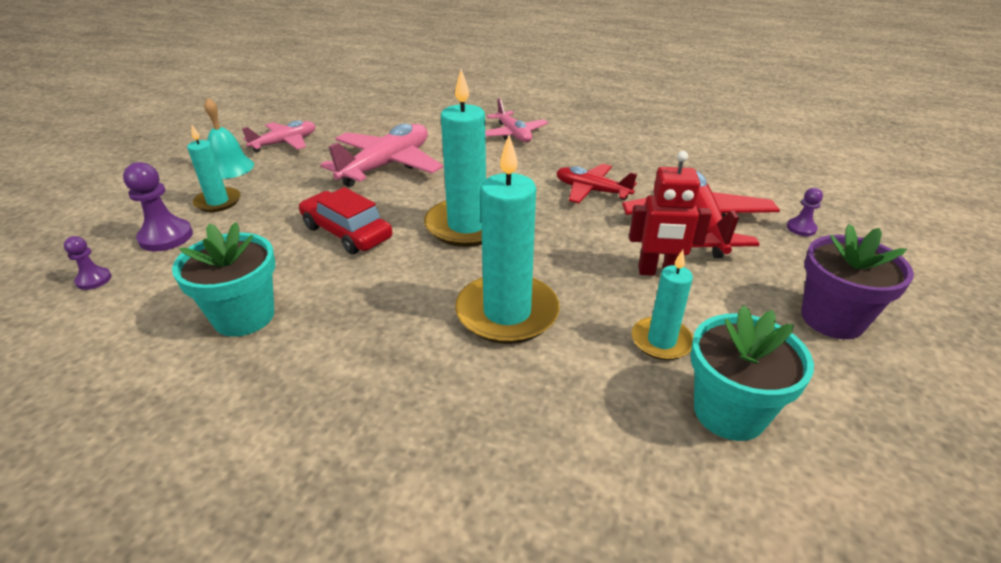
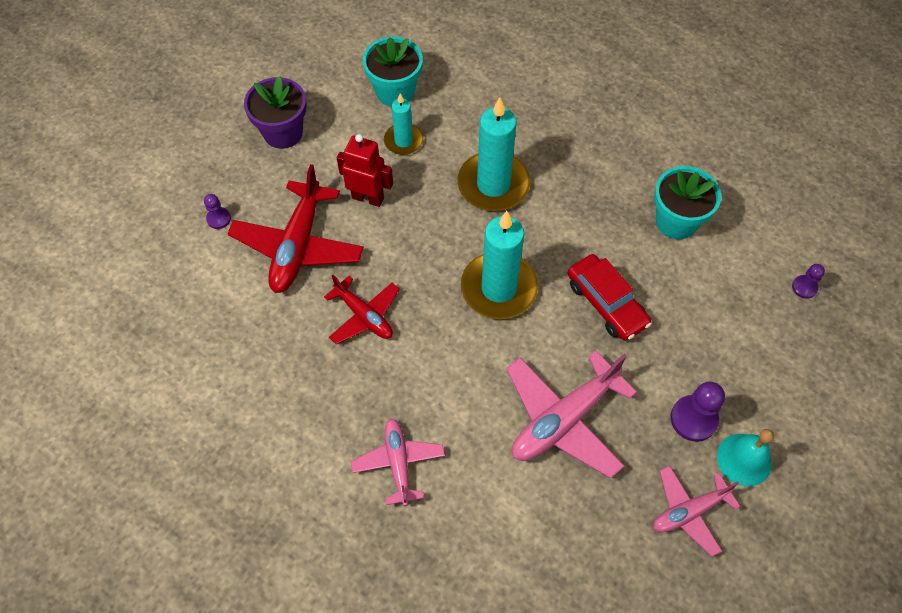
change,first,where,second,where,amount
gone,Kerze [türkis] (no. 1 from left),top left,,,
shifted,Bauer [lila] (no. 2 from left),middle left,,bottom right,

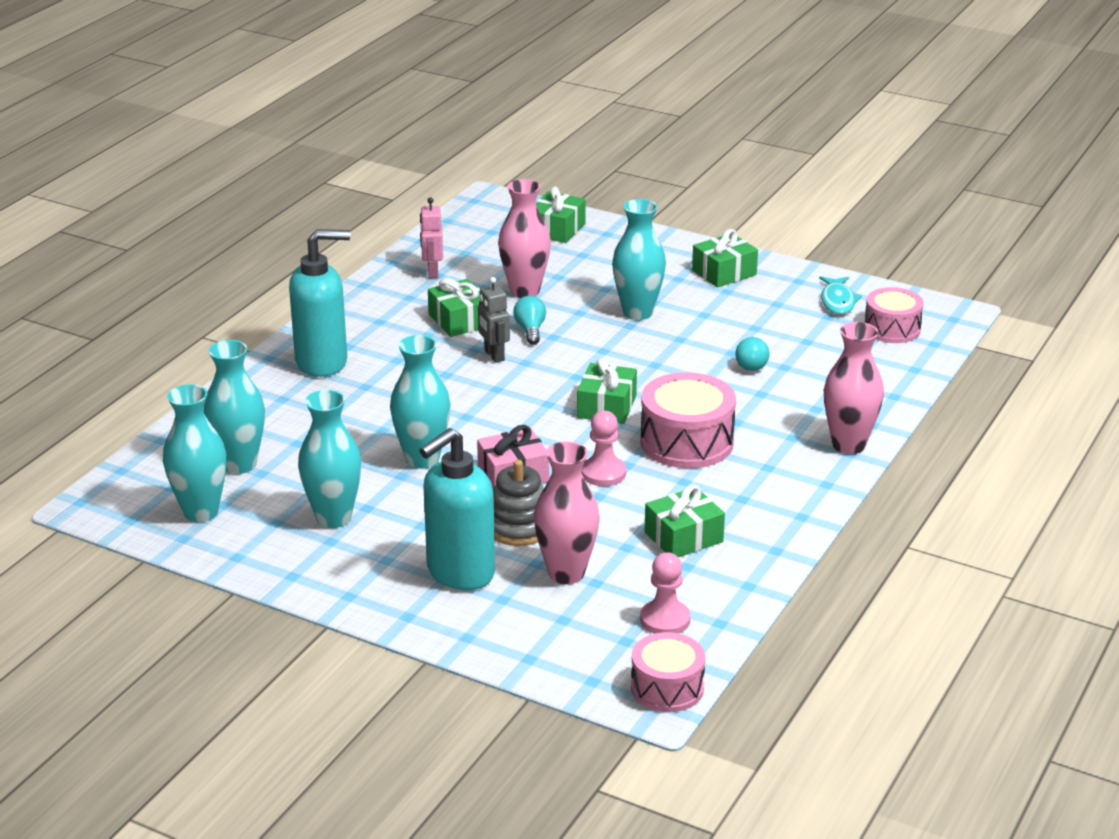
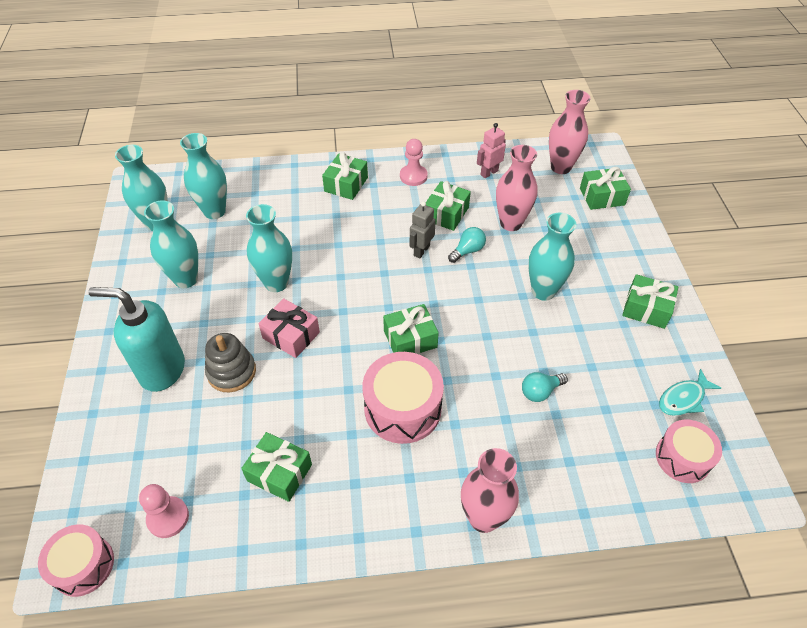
change,first,where,second,where,amount
shifted,Vase [rosa] (no. 2 from left in the first image),centre,Vase [rosa] (no. 3 from left),top right,
shifted,Bauer [rosa] (no. 1 from left in the first image),centre,Bauer [rosa] (no. 2 from left),top centre,
swapped,Seifenspender [türkis] (no. 1 from left),middle left,Geschenk [grün] (no. 2 from left),top centre,

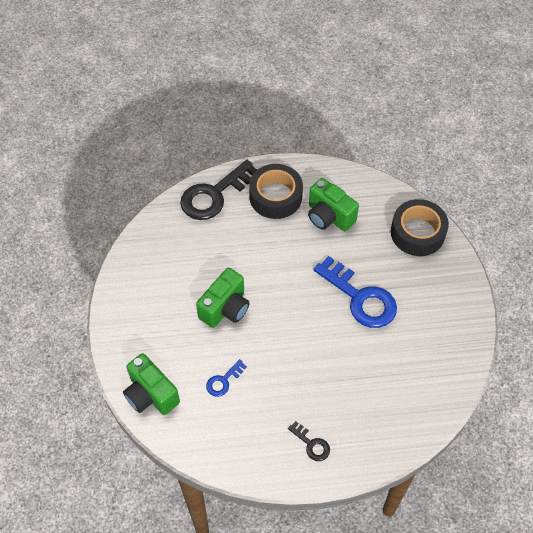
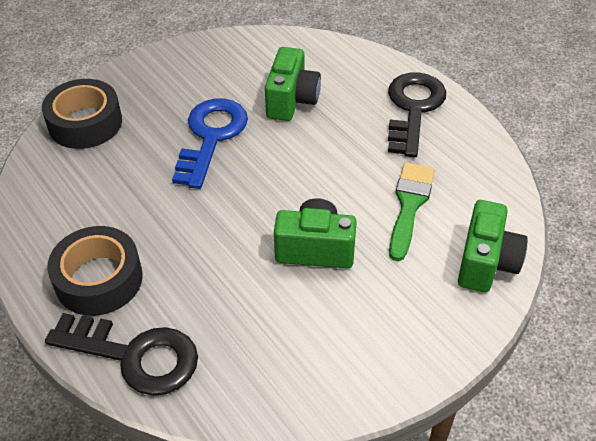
change,first,where,second,where,amount
shifted,Kamera [grün] (no. 3 from left in the first image),centre,Kamera [grün] (no. 1 from left),top centre,
swapped,Schlüssel [blau] (no. 1 from left),bottom centre,Pinsel [grün],middle right,
scaled,Schlüssel [schwarz] (no. 2 from left),bottom centre,,top right,x2.14

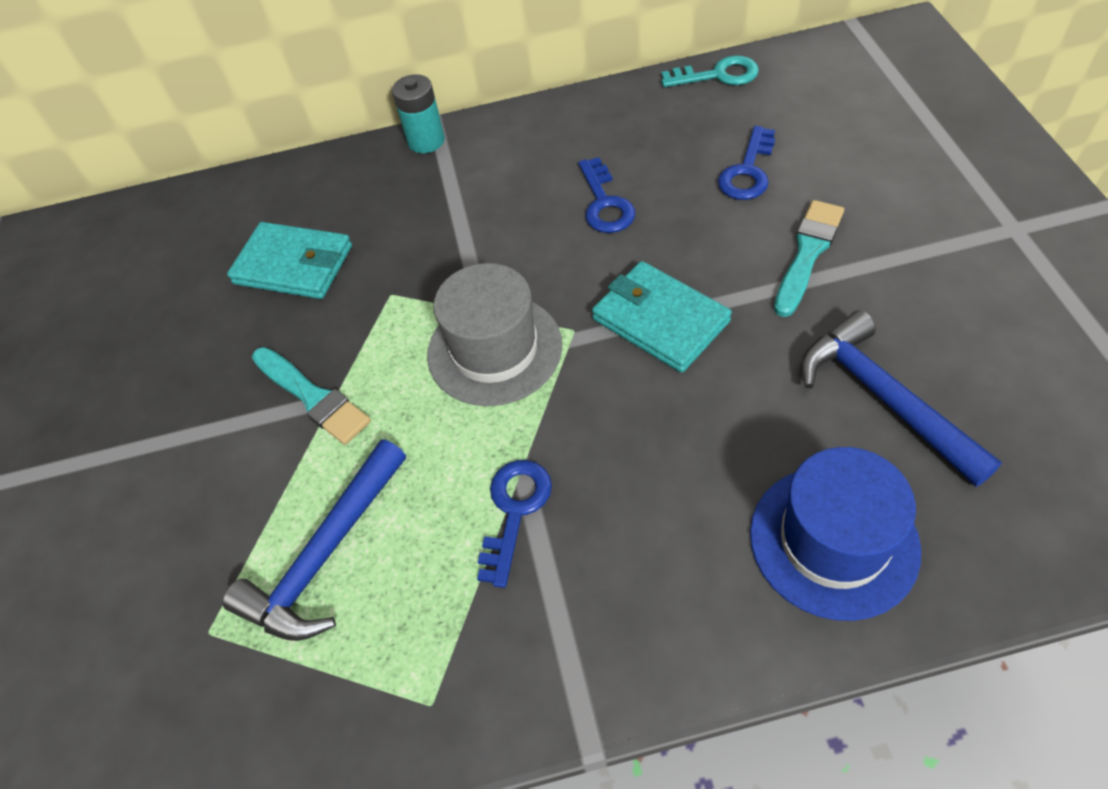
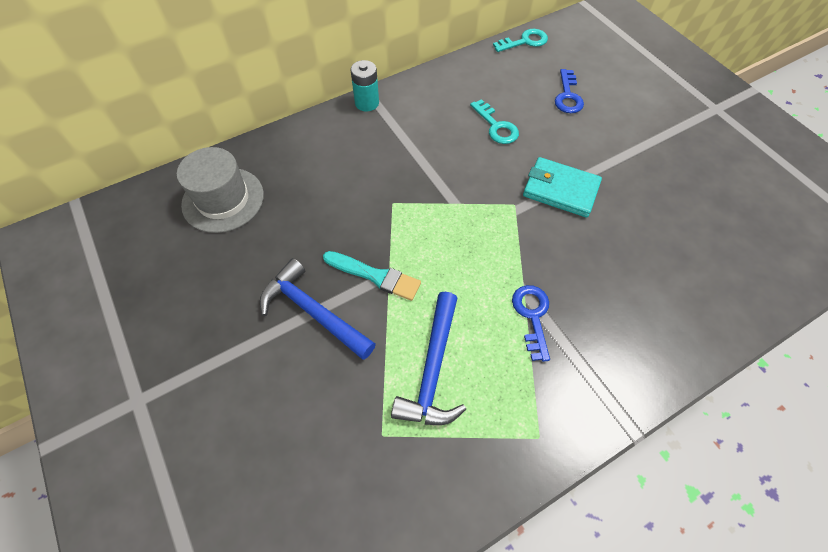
change,first,where,second,where,amount
gone,Geldbörse [türkis] (no. 1 from left),top left,,,
gone,Hut [blau],bottom right,,,
gone,Pinsel [türkis] (no. 2 from left),top right,,,
shifted,Hut [grau],centre,,middle left,
shifted,Hammer [blau] (no. 2 from left in the first image),middle right,Hammer [blau] (no. 1 from left),centre,
repainted,Schlüssel [blau] (no. 2 from left),top centre,Schlüssel [türkis] (no. 1 from left),top centre,

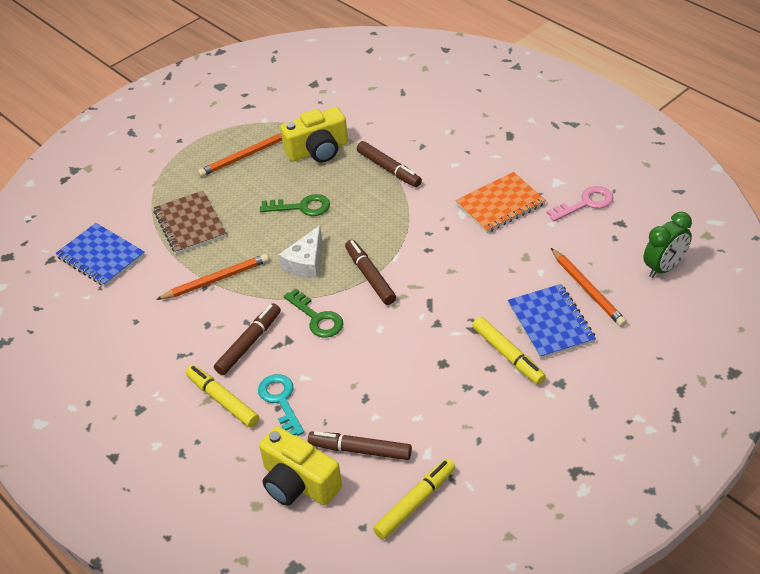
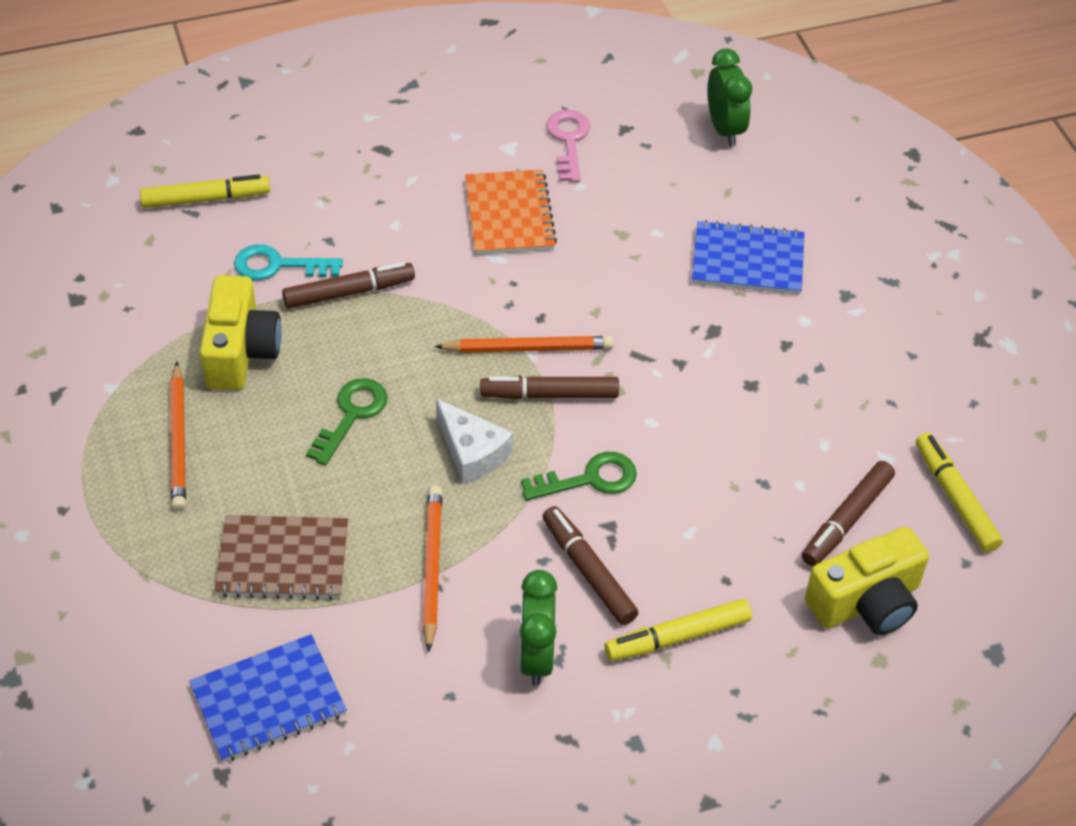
change,first,where,second,where,amount
new,,,Wecker [grün] (no. 1 from left),bottom centre,
shifted,Schlüssel [türkis],bottom centre,,top left,
shifted,Filzstift [gelb] (no. 3 from left in the first image),middle right,Filzstift [gelb] (no. 1 from left),top left,
shifted,Bleistift [orange] (no. 3 from left),middle right,,centre,

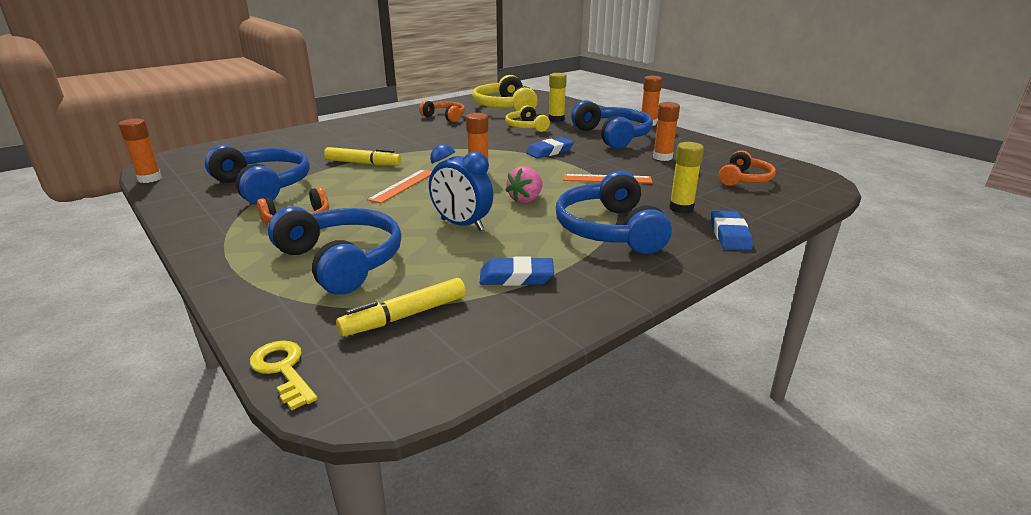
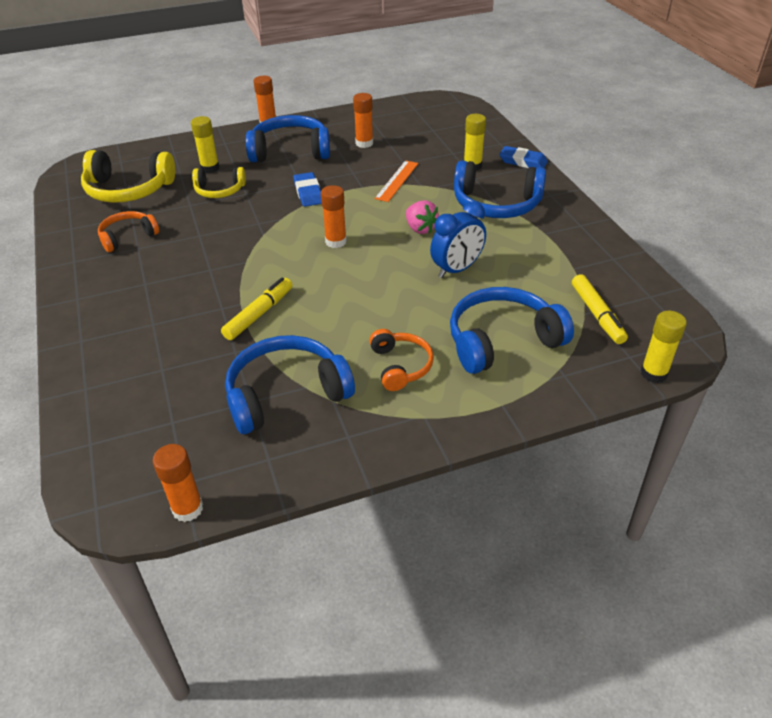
change,first,where,second,where,amount
gone,Lineal [orange] (no. 1 from left),centre,,,
gone,Radiergummi [blau] (no. 1 from left),centre,,,
gone,Kopfhörer [orange] (no. 3 from left),top right,,,
swapped,Schlüssel [gelb],bottom left,Klebestift [gelb] (no. 3 from left),middle right,

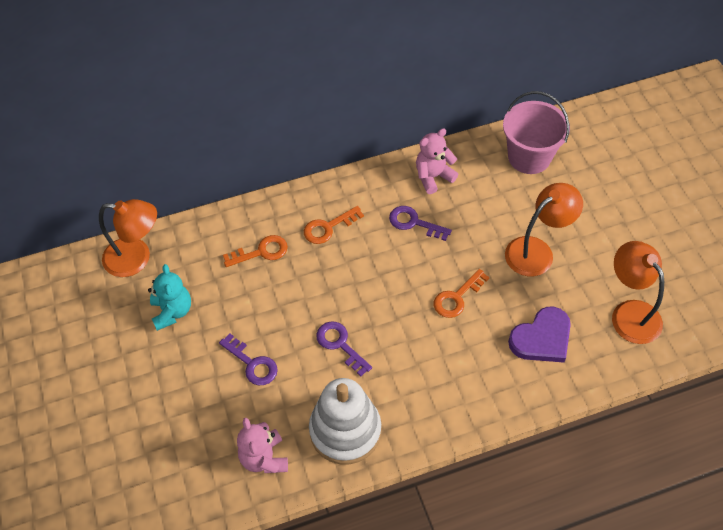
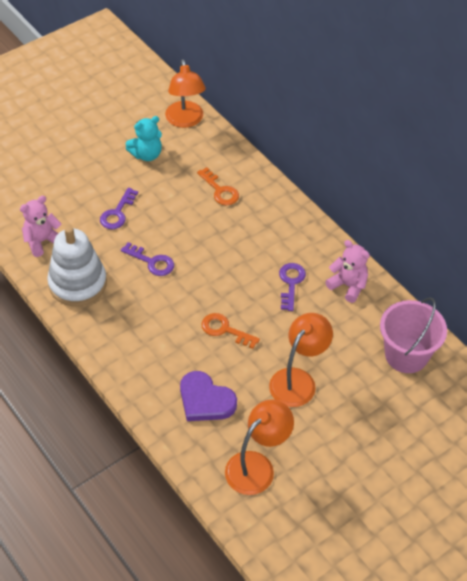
change,first,where,second,where,amount
gone,Schlüssel [orange] (no. 2 from left),centre,,,
rotated,Schlüssel [lila] (no. 2 from left),centre,,middle left,90 degrees clockwise
rotated,Lampe [orange] (no. 2 from left in the first image),middle right,Lampe [orange] (no. 3 from left),centre,90 degrees counterclockwise

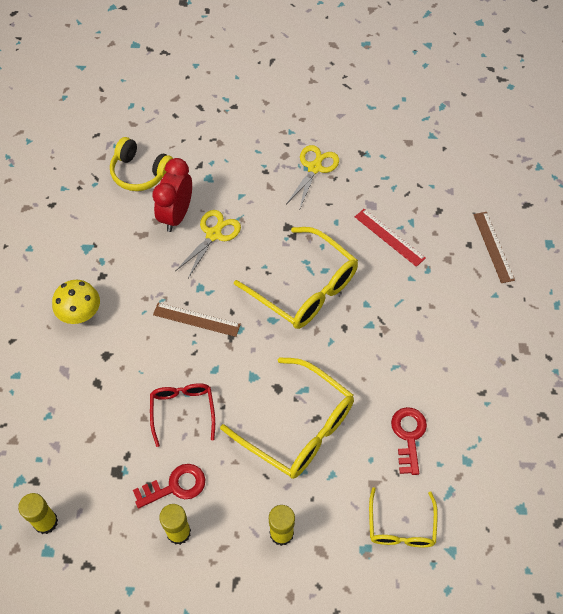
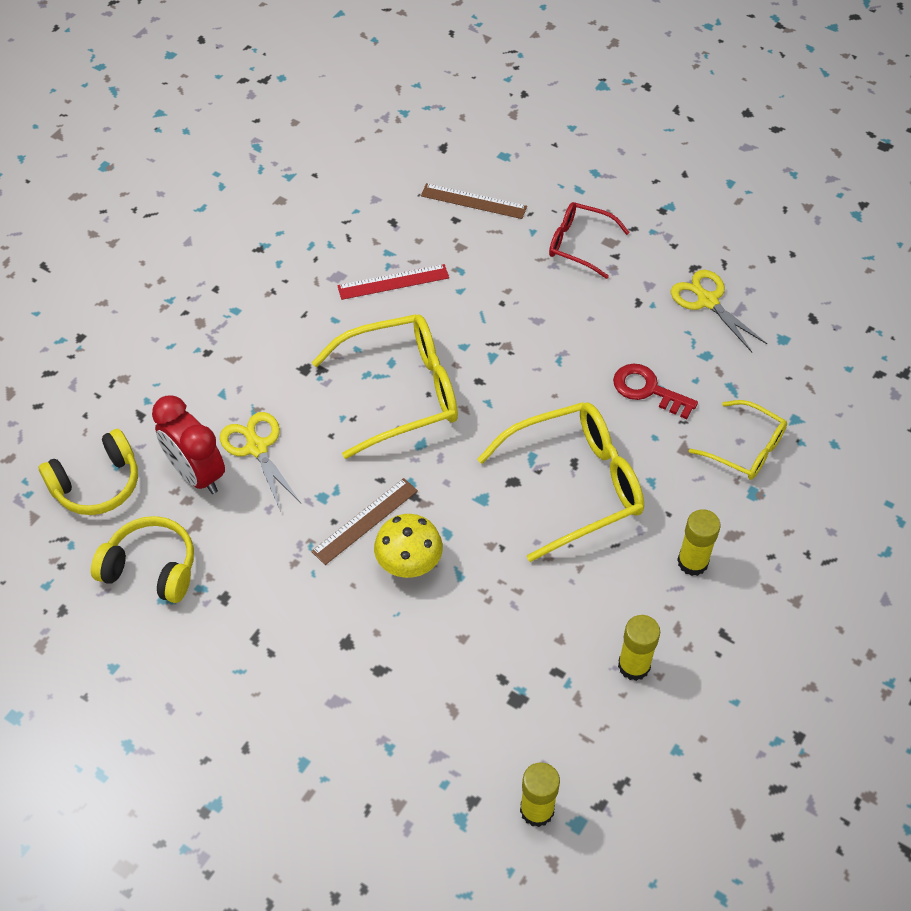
change,first,where,second,where,amount
gone,Schlüssel [rot] (no. 1 from left),bottom left,,,
new,,,Kopfhörer [gelb] (no. 2 from left),middle left,
shifted,Pilz [gelb],middle left,,centre,
shifted,Brille [rot],bottom left,,top centre,
shifted,Schere [gelb] (no. 2 from left),top centre,,middle right,

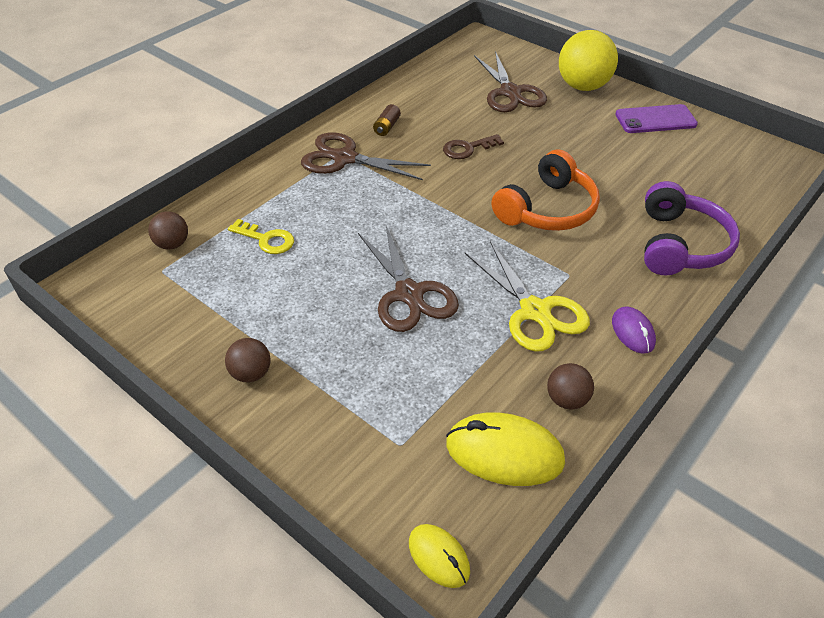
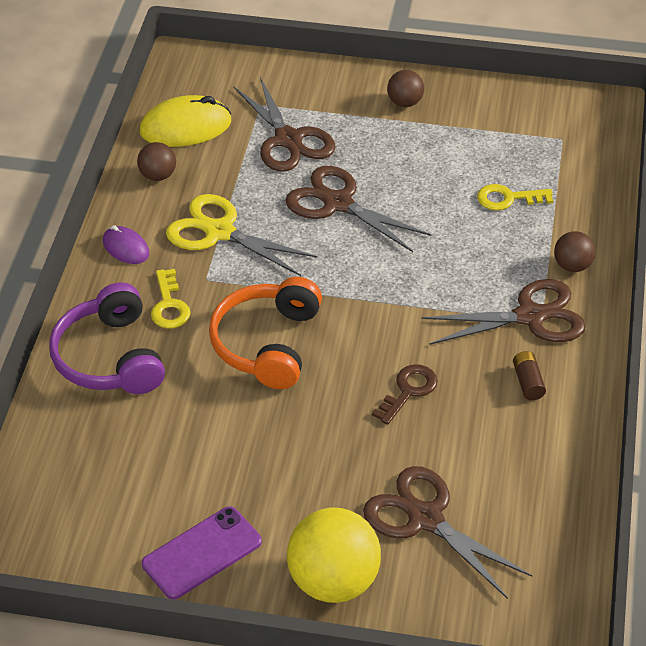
change,first,where,second,where,amount
gone,Computermaus [gelb] (no. 1 from left),bottom centre,,,
new,,,Schlüssel [gelb] (no. 1 from left),middle left,
new,,,Schere [braun] (no. 1 from left),top centre,
shifted,Ball [braun] (no. 1 from left in the first image),middle left,Ball [braun] (no. 3 from left),middle right,

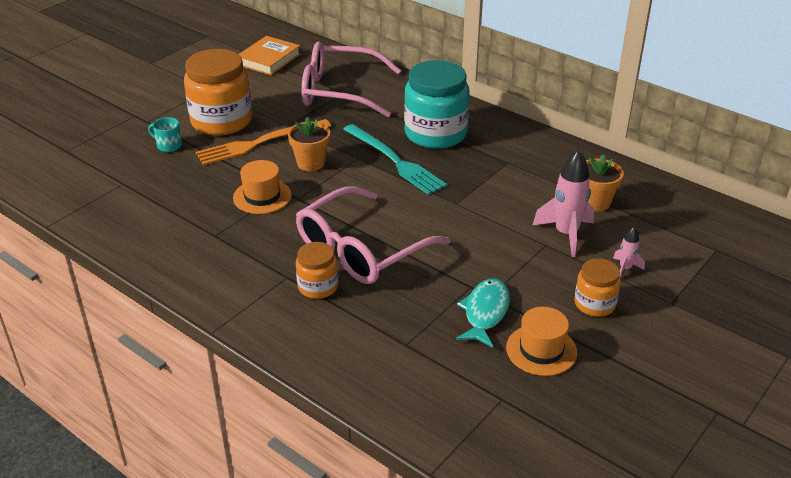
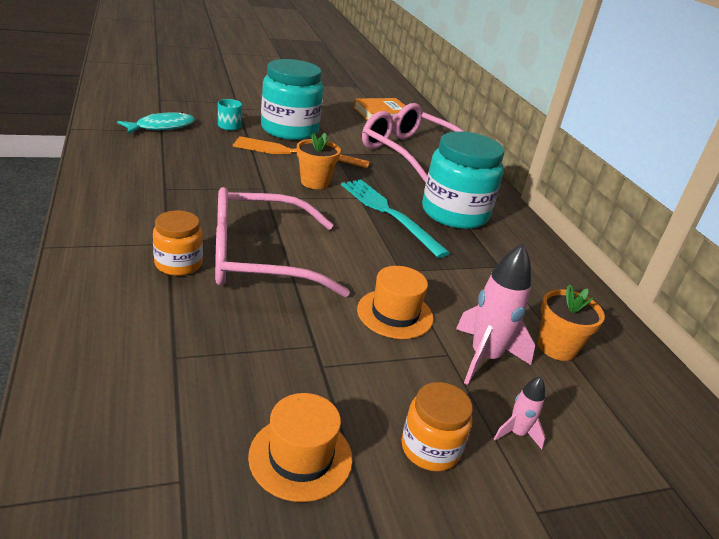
change,first,where,second,where,amount
shifted,Hut [orange] (no. 1 from left in the first image),middle left,Hut [orange] (no. 2 from left),centre,
shifted,Fisch [türkis],centre,,top left,
repainted,Einmachglas [orange] (no. 1 from left),top left,Einmachglas [türkis] (no. 1 from left),top centre,
rotated,Gabel [türkis],top centre,,centre,150 degrees clockwise

